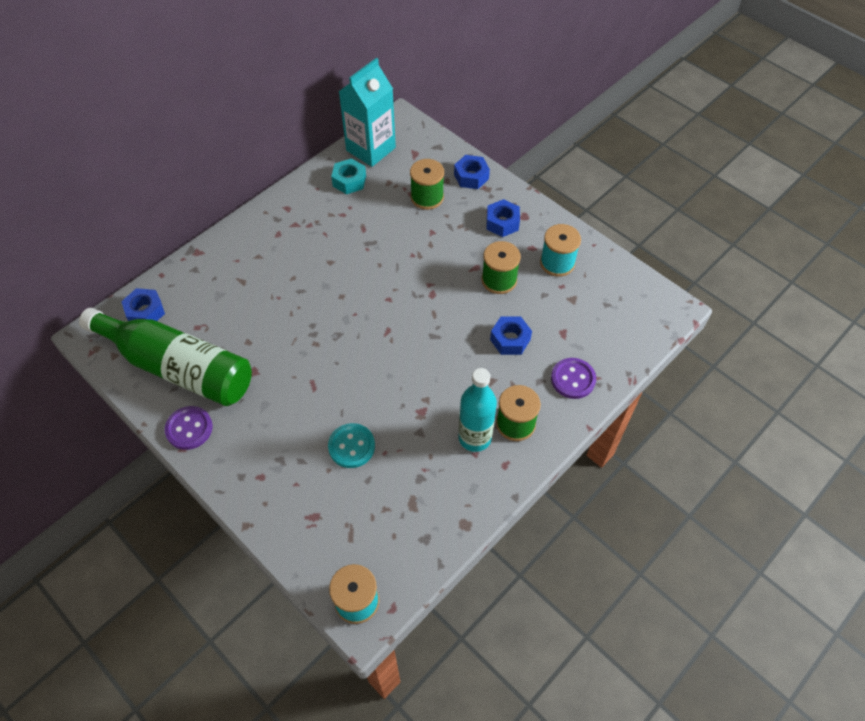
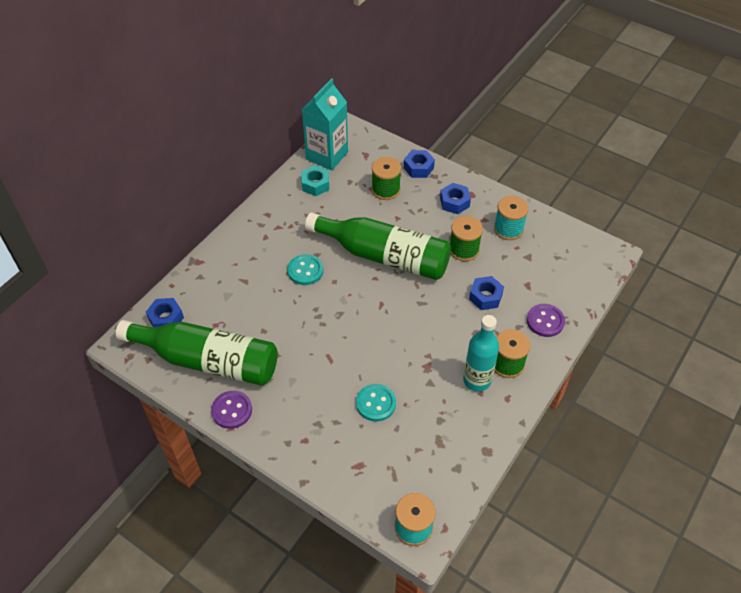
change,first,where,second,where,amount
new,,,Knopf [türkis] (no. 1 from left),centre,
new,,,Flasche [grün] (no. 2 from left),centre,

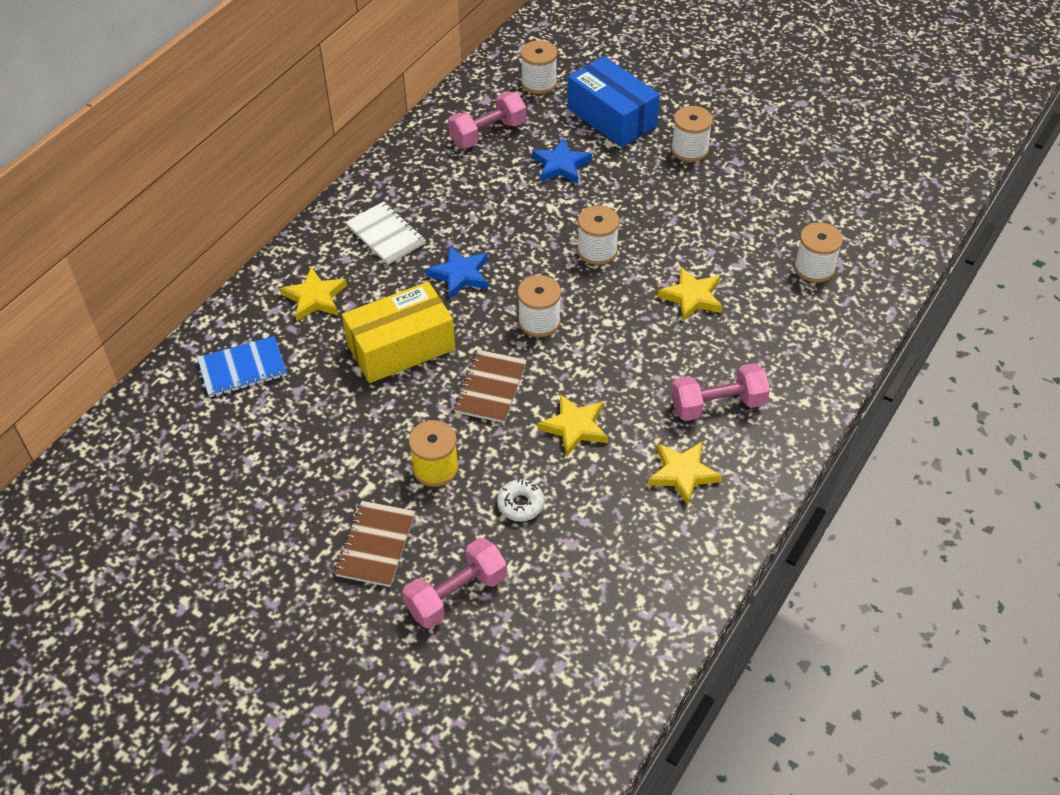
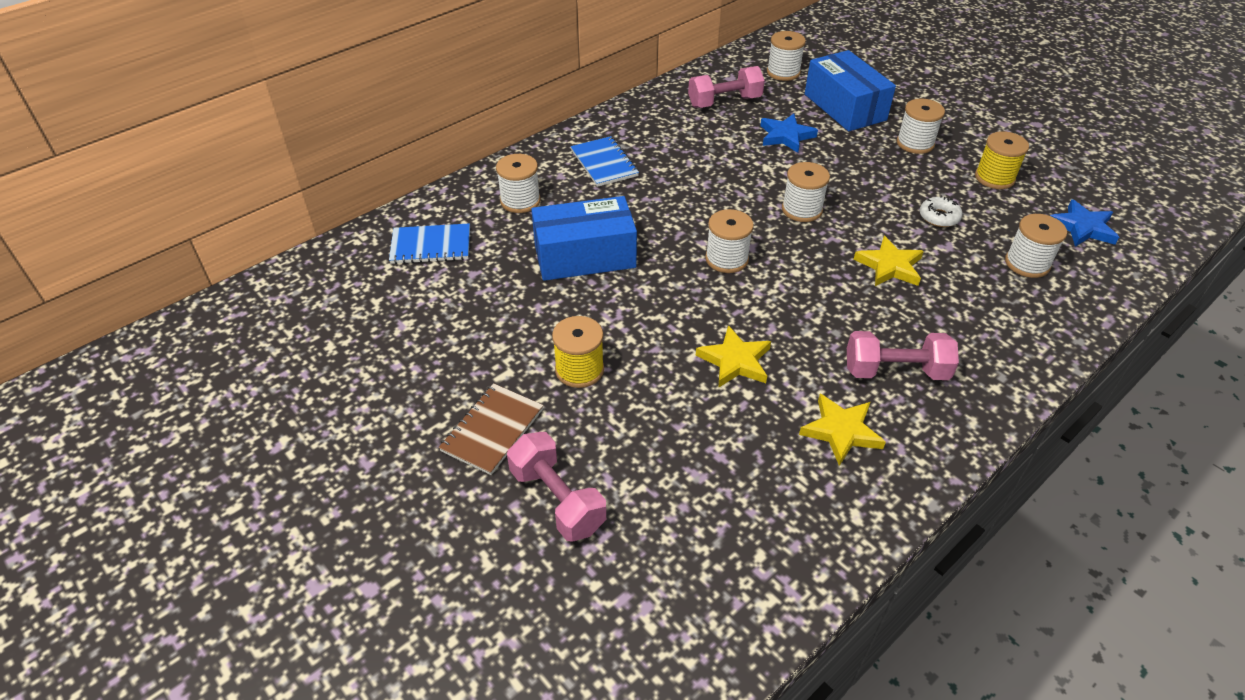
change,first,where,second,where,amount
gone,Notizbuch [braun] (no. 2 from left),centre,,,
new,,,Garnrolle [gelb] (no. 2 from left),top right,
shifted,Stern [blau] (no. 1 from left in the first image),centre,Stern [blau] (no. 2 from left),top right,
shifted,Donut [weiß],centre,,top right,
swapped,Stern [gelb] (no. 1 from left),middle left,Garnrolle [weiß] (no. 1 from left),top centre,
repainted,Schachtel [gelb],centre,Schachtel [blau] (no. 1 from left),centre,
repainted,Notizbuch [weiß],top centre,Notizbuch [blau] (no. 2 from left),top centre,
rotated,Hantel [rosa] (no. 1 from left),bottom centre,,bottom centre,75 degrees clockwise

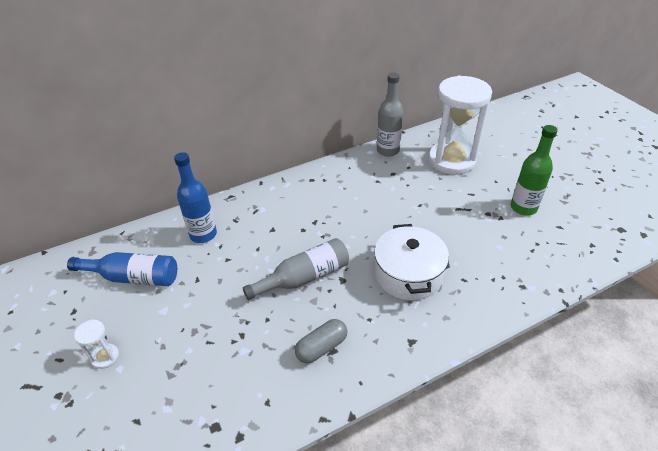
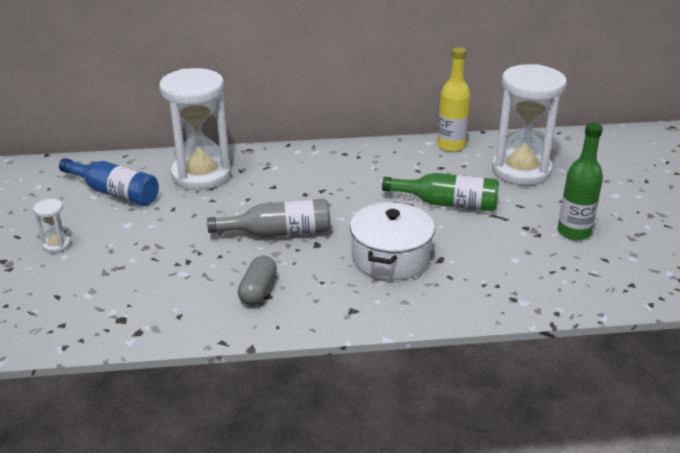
change,first,where,second,where,amount
new,,,Flasche [grün] (no. 1 from left),centre,
swapped,Flasche [blau] (no. 2 from left),middle left,Sanduhr [weiß] (no. 2 from left),top left,
repainted,Flasche [grau] (no. 2 from left),top centre,Flasche [gelb],top centre,
rotated,Kapsel [grau],bottom centre,,centre,60 degrees counterclockwise

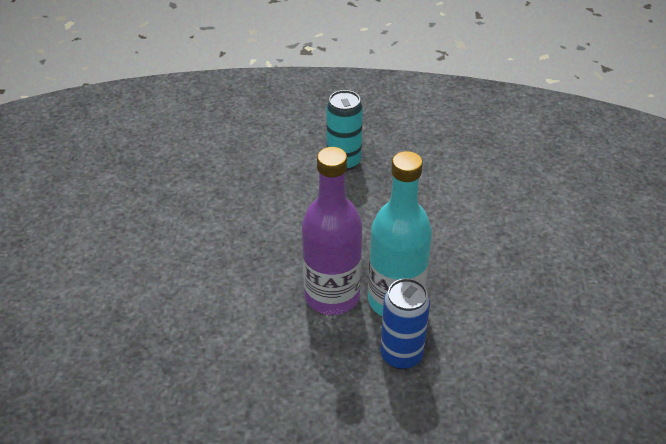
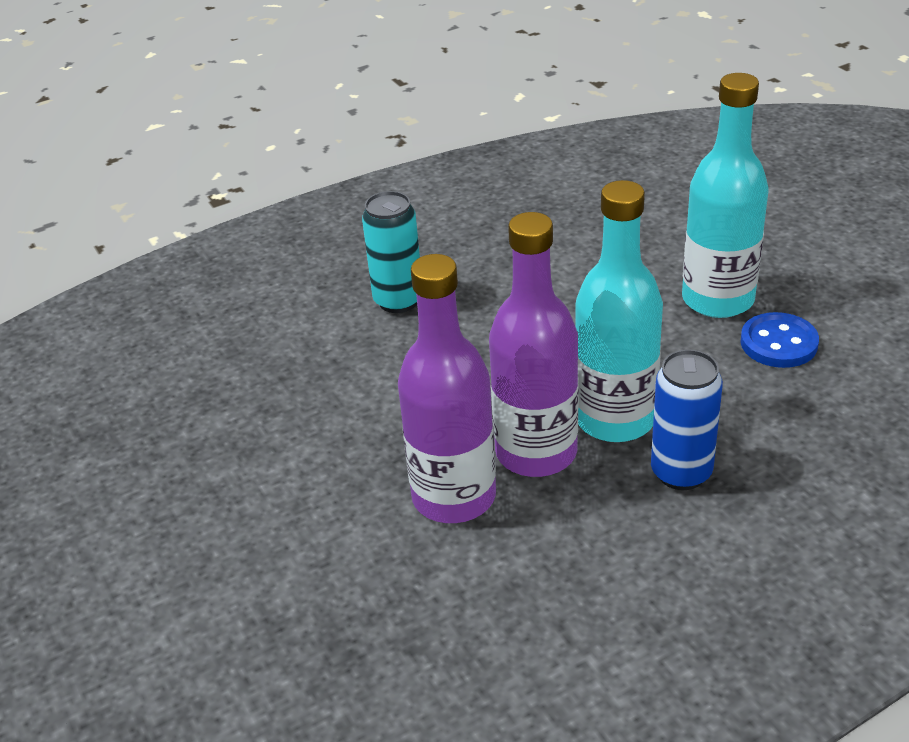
change,first,where,second,where,amount
new,,,Flasche [lila] (no. 1 from left),centre,
new,,,Flasche [türkis] (no. 2 from left),top right,
new,,,Knopf [blau],middle right,

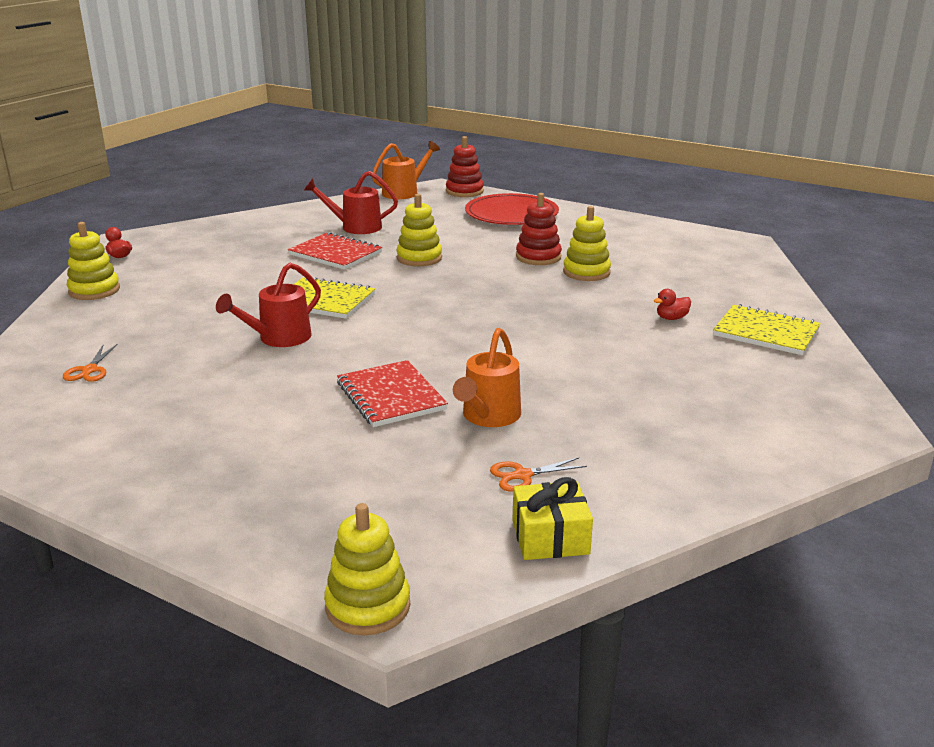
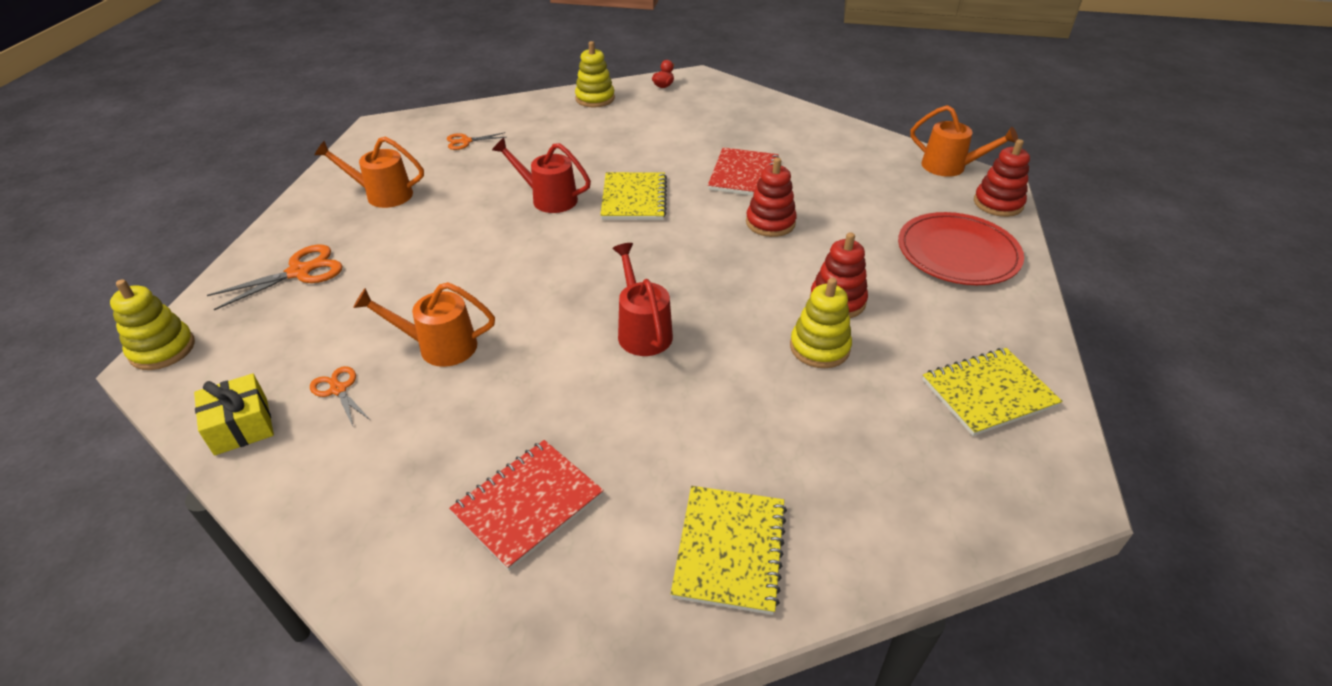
change,first,where,second,where,amount
gone,Ente [rot] (no. 2 from left),middle right,,,
new,,,Schere [orange] (no. 1 from left),middle left,
new,,,Gießkanne [orange] (no. 1 from left),top left,
new,,,Notizbuch [gelb] (no. 3 from left),middle right,
shifted,Gießkanne [rot] (no. 2 from left),top centre,,centre,
shifted,Notizbuch [rot] (no. 2 from left in the first image),centre,Notizbuch [rot] (no. 1 from left),bottom centre,
repainted,Stapelspielzeug [gelb] (no. 3 from left),top centre,Stapelspielzeug [rot] (no. 1 from left),top centre,

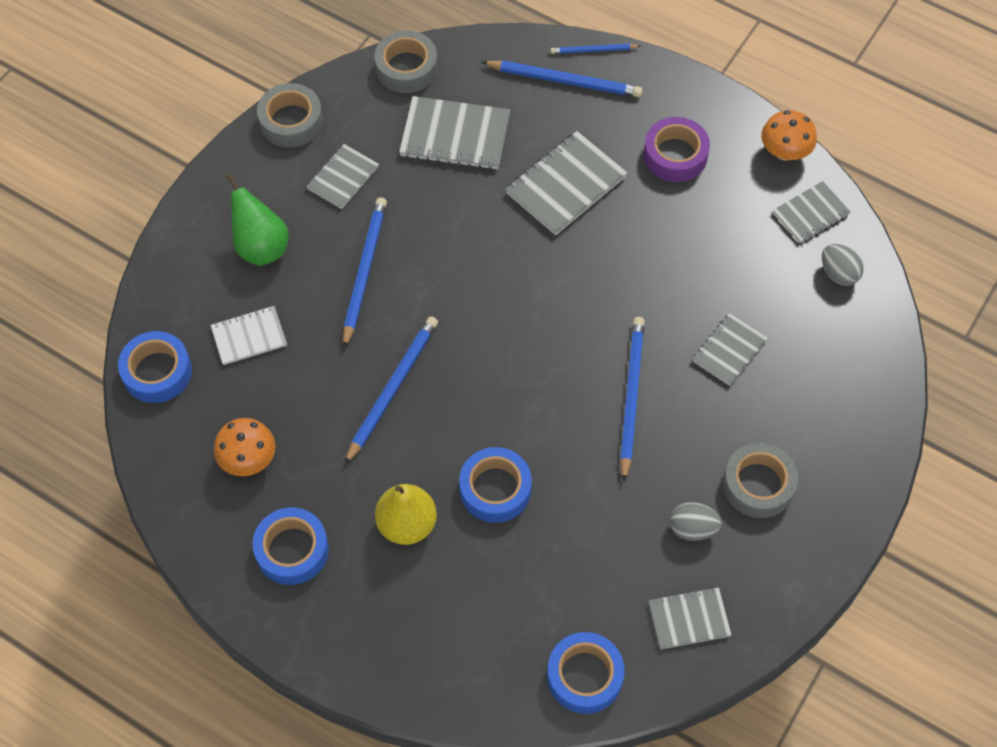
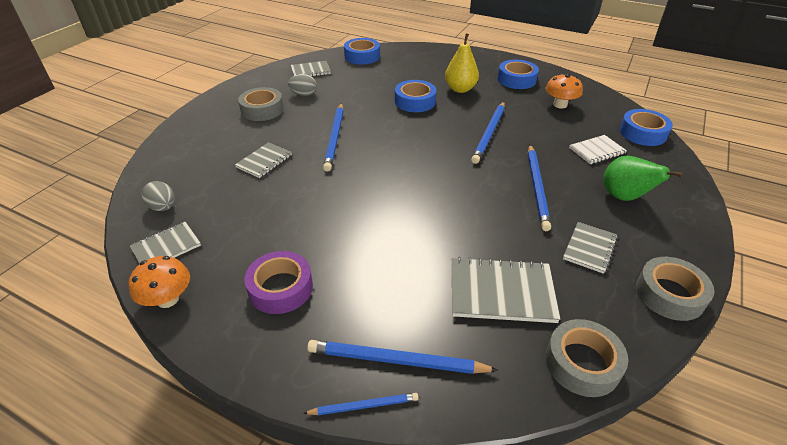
change,first,where,second,where,amount
gone,Notizbuch [grau] (no. 3 from left),top centre,,,

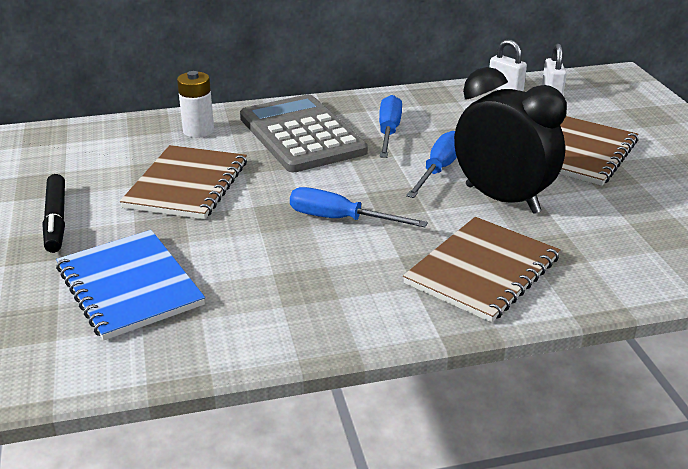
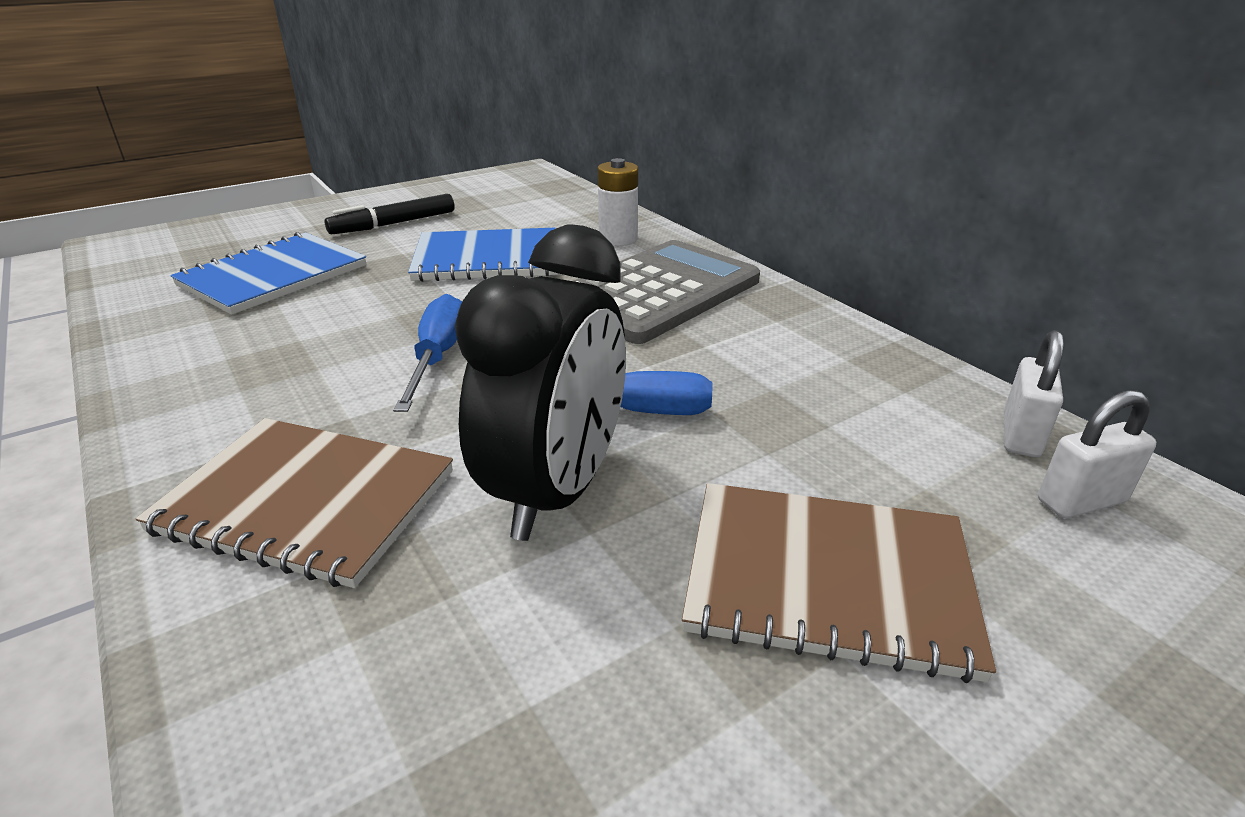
change,first,where,second,where,amount
gone,Schraubenzieher [blau] (no. 2 from left),top centre,,,
repainted,Notizbuch [braun] (no. 1 from left),middle left,Notizbuch [blau] (no. 2 from left),top centre,

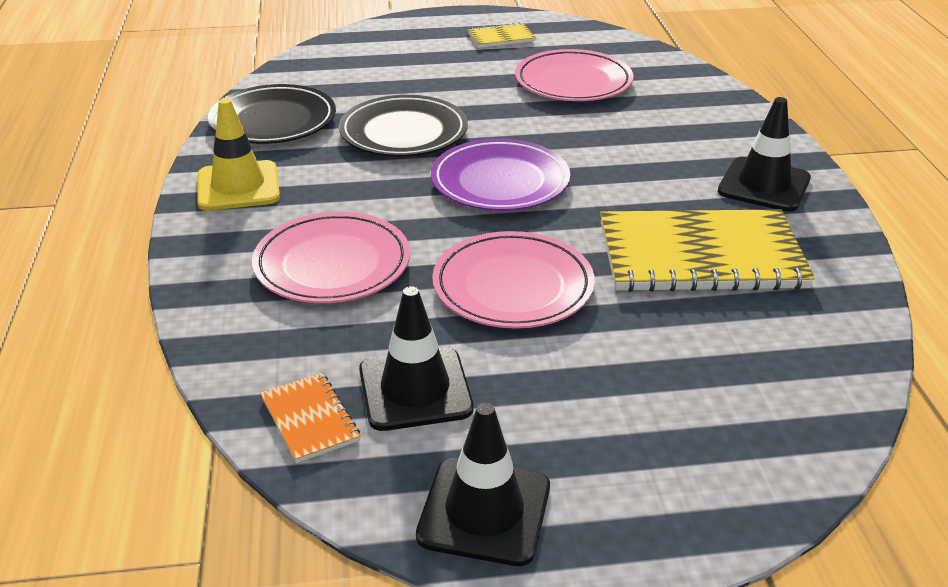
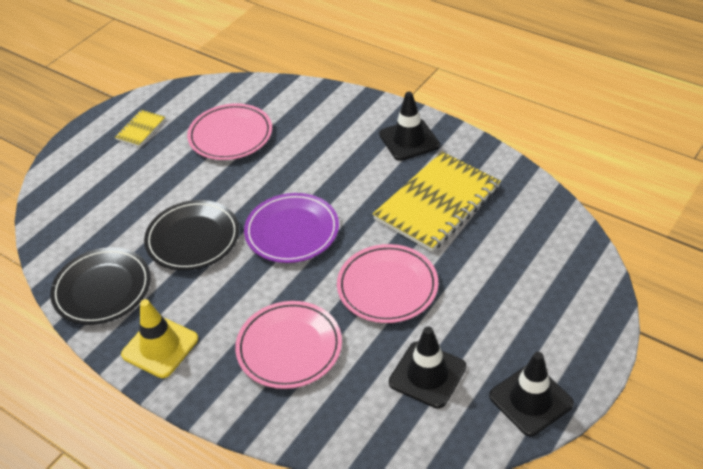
change,first,where,second,where,amount
gone,Notizbuch [orange],bottom left,,,

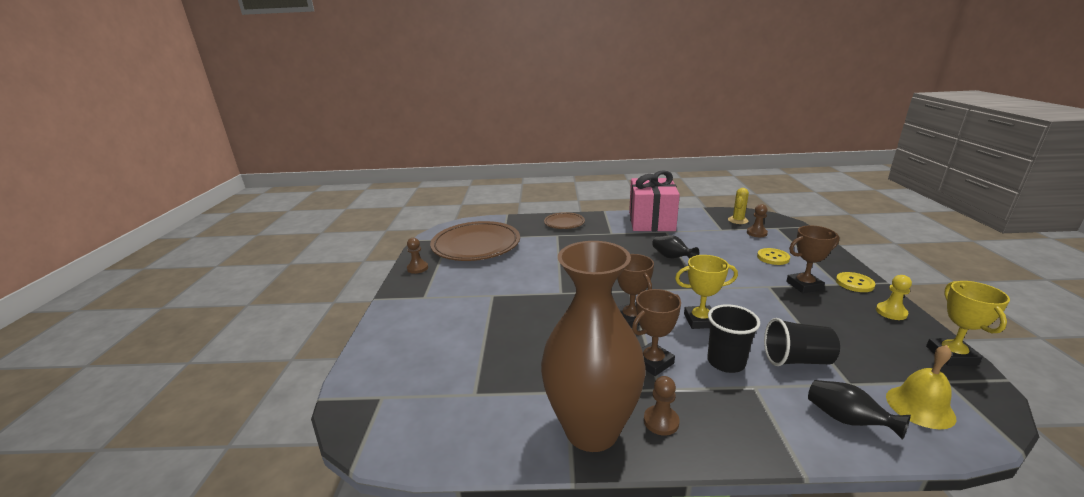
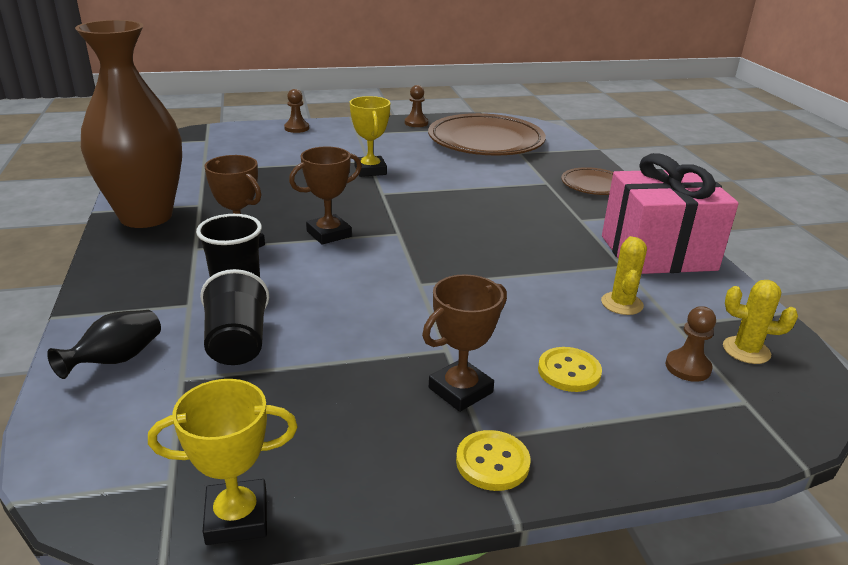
change,first,where,second,where,amount
gone,Vase [schwarz] (no. 1 from left),centre,,,
gone,Bauer [gelb],middle right,,,
gone,Glocke [gelb],bottom right,,,
new,,,Kaktus [gelb] (no. 1 from left),middle right,
shifted,Bauer [braun] (no. 2 from left in the first image),bottom centre,Bauer [braun] (no. 1 from left),top centre,
shifted,Pokal [gelb] (no. 1 from left in the first image),centre,Pokal [gelb] (no. 2 from left),top centre,
rotated,Pokal [braun] (no. 3 from left),middle right,,centre,75 degrees clockwise

